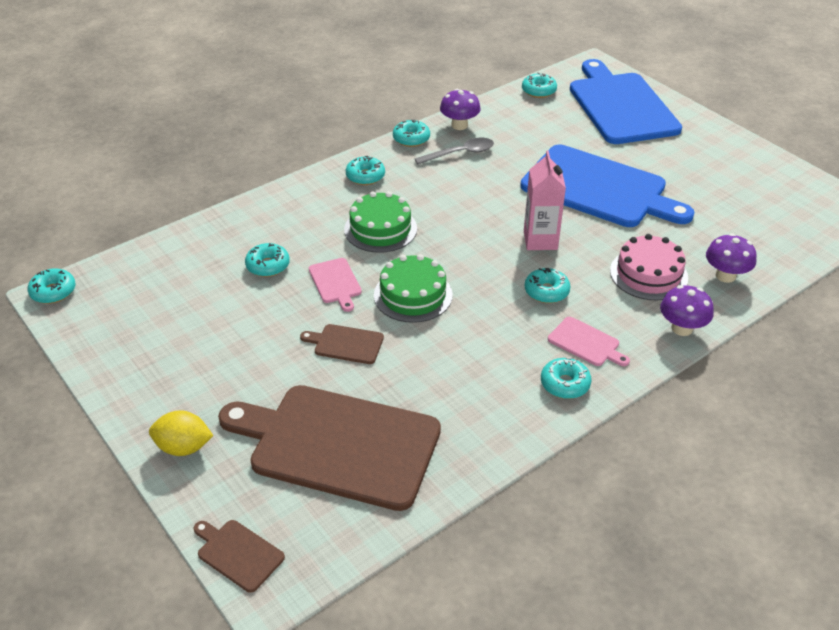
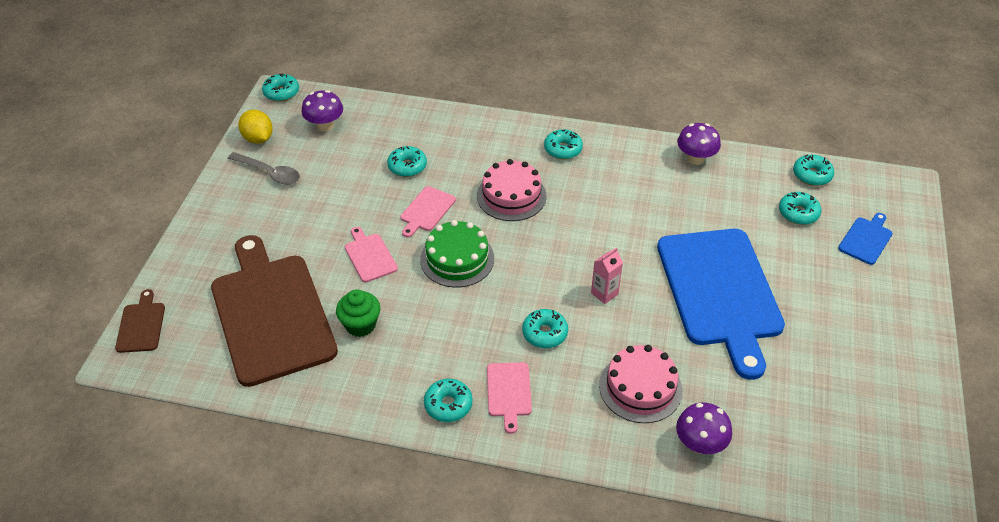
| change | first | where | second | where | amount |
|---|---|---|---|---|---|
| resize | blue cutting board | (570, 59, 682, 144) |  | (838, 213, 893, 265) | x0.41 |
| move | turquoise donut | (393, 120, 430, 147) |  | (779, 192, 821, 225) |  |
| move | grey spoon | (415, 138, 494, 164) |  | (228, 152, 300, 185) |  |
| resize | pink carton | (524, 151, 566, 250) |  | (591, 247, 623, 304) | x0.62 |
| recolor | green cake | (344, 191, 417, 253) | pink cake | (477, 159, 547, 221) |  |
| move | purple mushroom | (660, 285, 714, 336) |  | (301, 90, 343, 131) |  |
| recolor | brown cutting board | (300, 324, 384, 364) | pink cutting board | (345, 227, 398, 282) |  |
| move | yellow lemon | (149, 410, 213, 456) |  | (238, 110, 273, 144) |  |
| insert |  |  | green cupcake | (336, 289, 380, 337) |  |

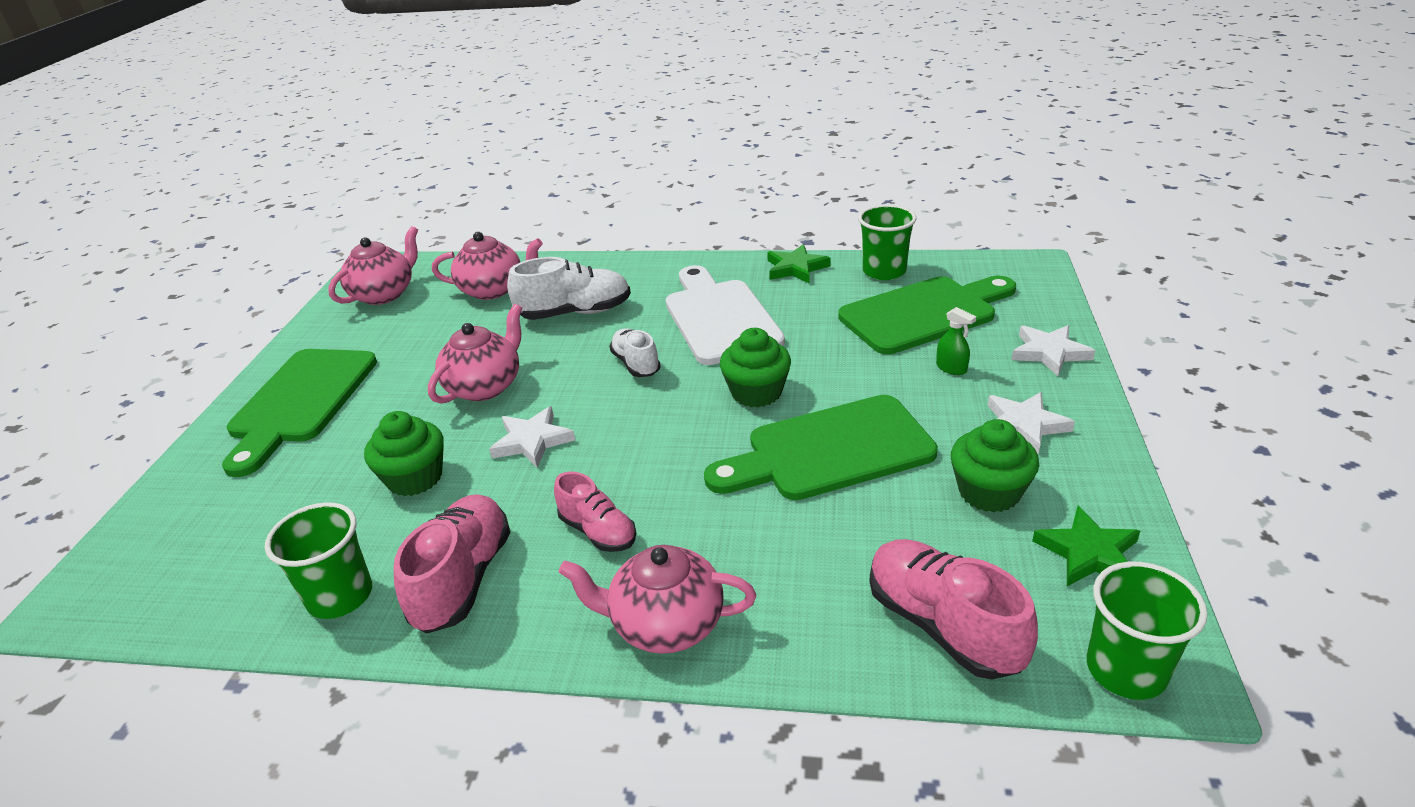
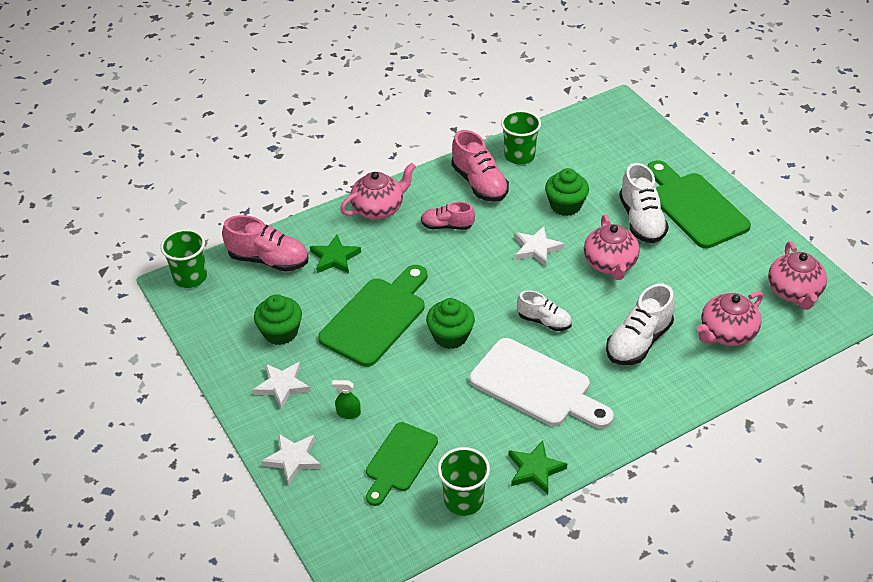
| change | first | where | second | where | amount |
|---|---|---|---|---|---|
| resize | green cutting board | (838, 276, 1016, 354) |  | (366, 422, 438, 506) | x0.65 |
| move | green star | (1032, 506, 1140, 586) |  | (310, 235, 361, 274) |  |
| insert |  |  | white shoe | (619, 163, 669, 243) |  |

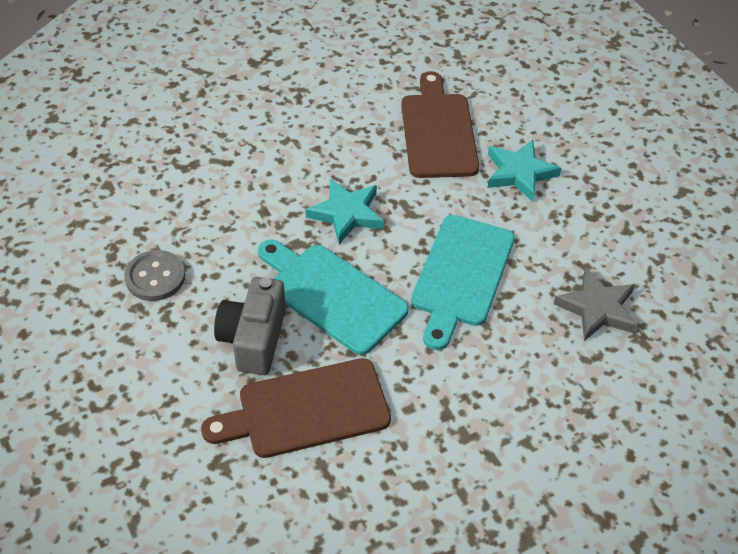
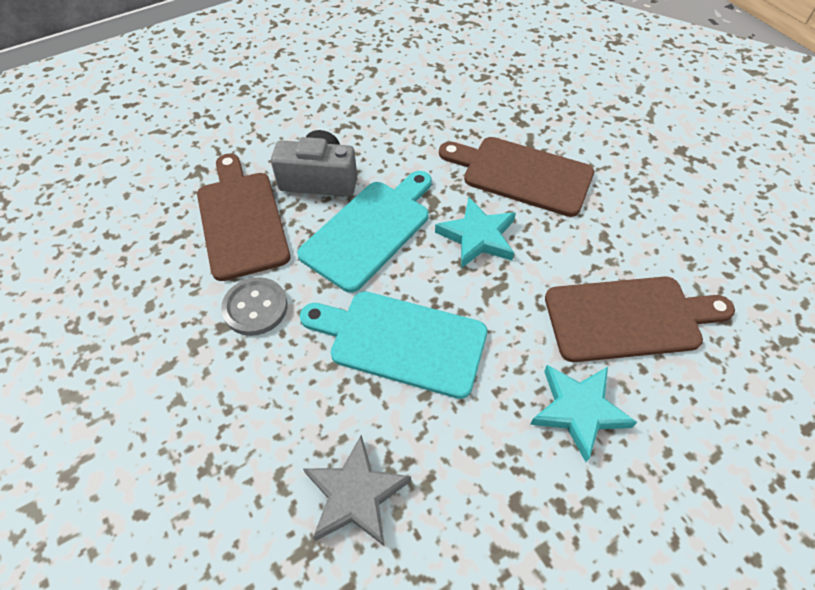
| change | first | where | second | where | amount |
|---|---|---|---|---|---|
| move | grey button | (124, 250, 185, 301) |  | (221, 277, 288, 336) |  |
| insert |  |  | brown cutting board | (439, 137, 594, 217) |  |

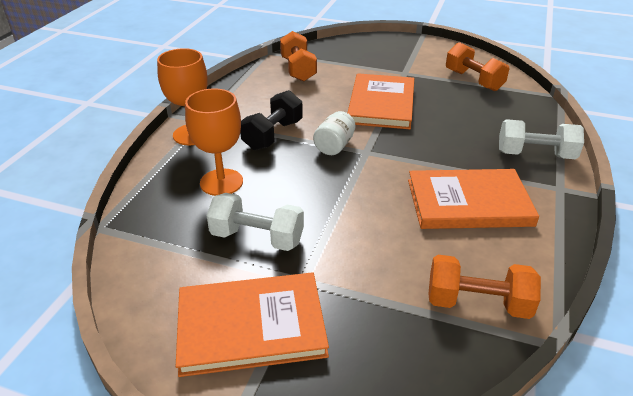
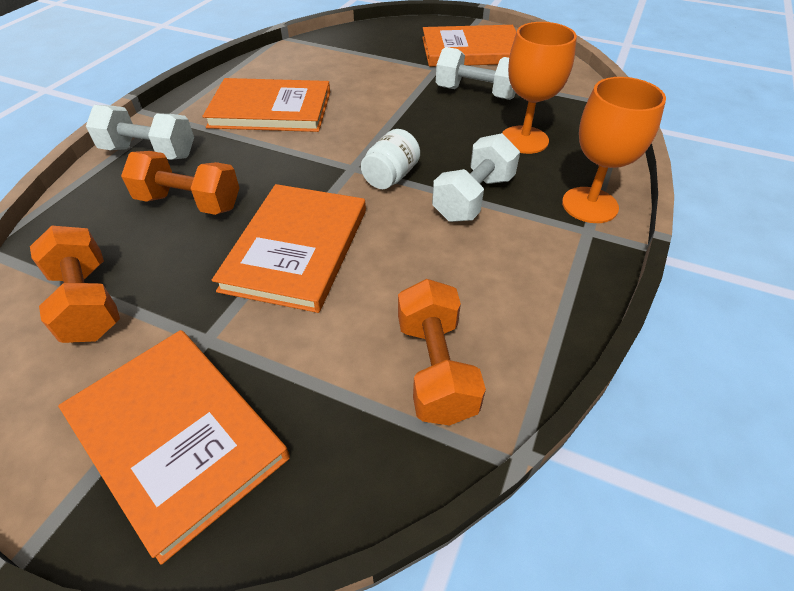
| change | first | where | second | where | amount |
|---|---|---|---|---|---|
| recolor | black dumbbell | (240, 90, 303, 150) | white dumbbell | (432, 133, 520, 222) |  |
| move | orange dumbbell | (428, 255, 541, 319) |  | (121, 151, 239, 215) |  |
| insert |  |  | orange book | (58, 330, 290, 565) |  |

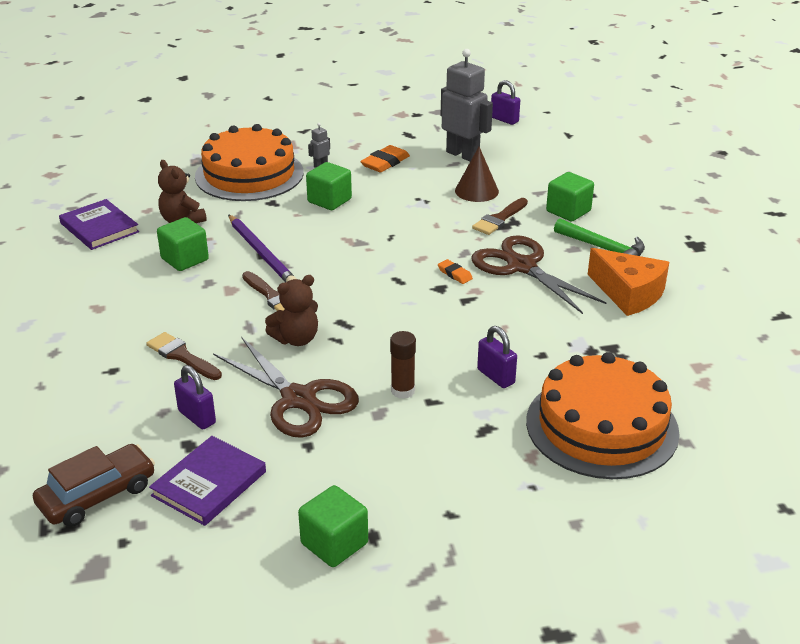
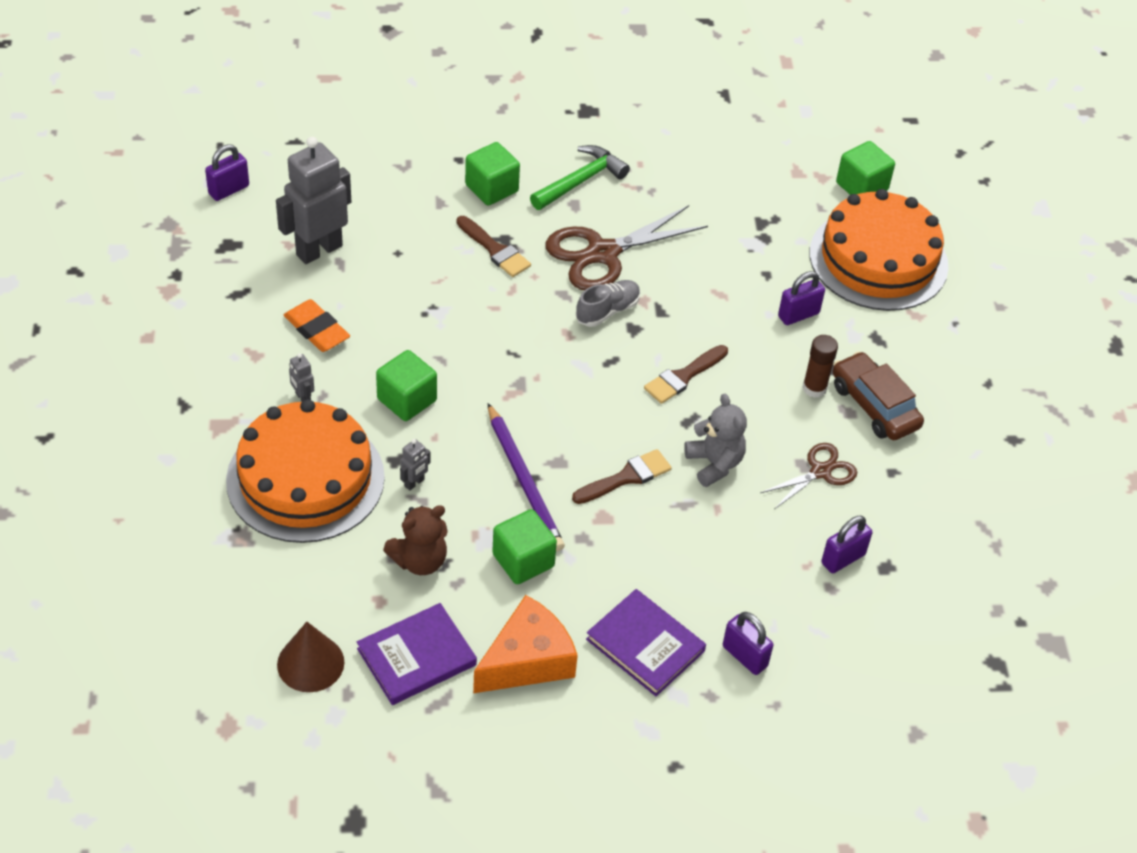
| change | first | where | second | where | amount |
|---|---|---|---|---|---|
| move | brown cone | (455, 147, 499, 202) |  | (277, 622, 345, 692) |  |
| rotate | purple pencil | (228, 214, 296, 282) |  | (488, 403, 565, 551) | 90 degrees clockwise |
| move | orange cheese | (588, 248, 669, 316) |  | (473, 595, 578, 693) |  |
| replace | orange eraser | (438, 259, 473, 284) | grey shoe | (576, 280, 640, 327) |  |
| recolor | brown teddy bear | (265, 275, 318, 346) | grey teddy bear | (684, 394, 747, 487) |  |
| move | brown brush | (146, 332, 222, 380) |  | (644, 345, 728, 404) |  |
| resize | brown scissors | (213, 338, 359, 438) |  | (760, 443, 857, 509) | x0.57 |
| move | purple book | (149, 436, 266, 526) |  | (586, 589, 706, 696) |  |
| move | brown car | (33, 444, 155, 527) |  | (833, 351, 924, 440) |  |
| move | green cube | (298, 485, 368, 567) |  | (836, 141, 895, 195) |  |
| insert |  |  | grey robot | (400, 439, 430, 491) |  |
| insert |  |  | purple padlock | (723, 612, 773, 675) |  |

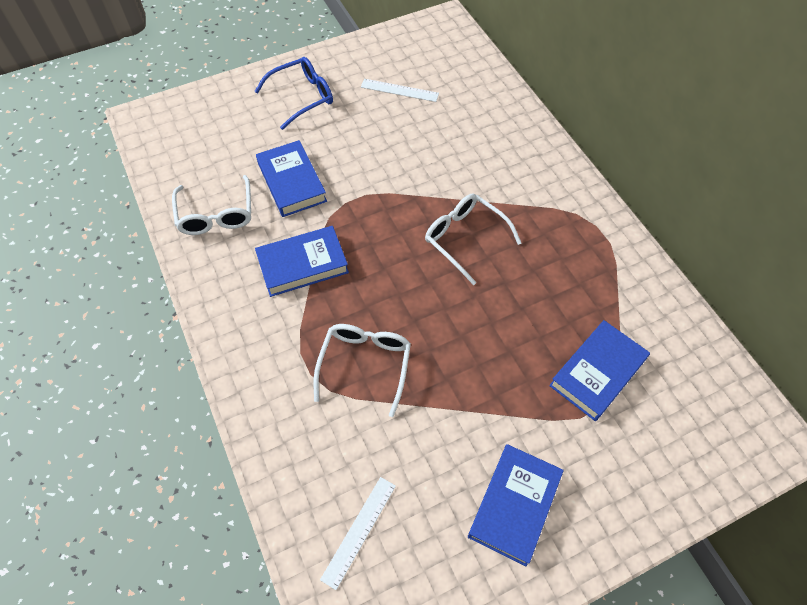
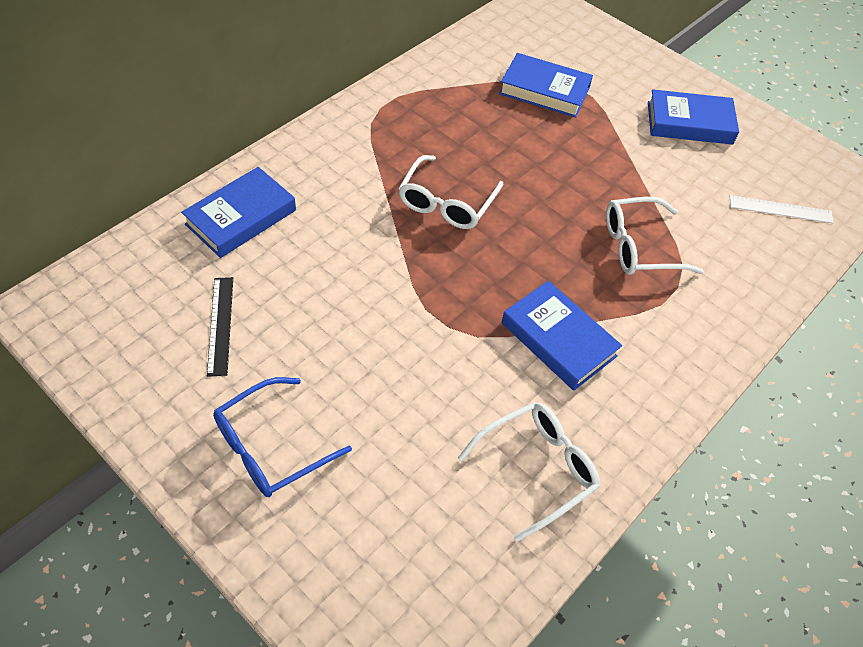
| change | first | where | second | where | amount |
|---|---|---|---|---|---|
| rotate | blue glasses | (254, 57, 333, 130) |  | (213, 377, 352, 497) | 75 degrees counterclockwise |
| recolor | white ruler | (361, 79, 439, 102) | black ruler | (207, 277, 233, 377) |  |
| move | blue book | (256, 140, 327, 217) |  | (181, 167, 296, 258) |  |

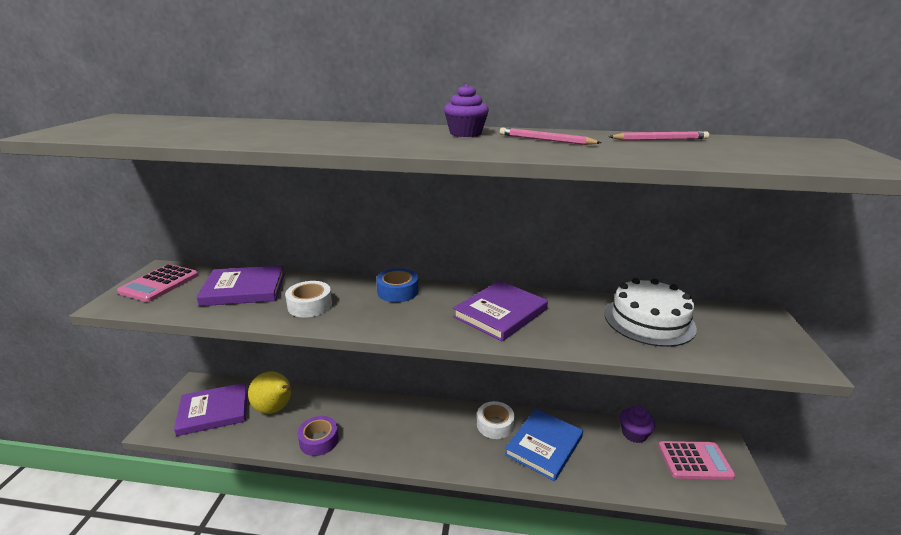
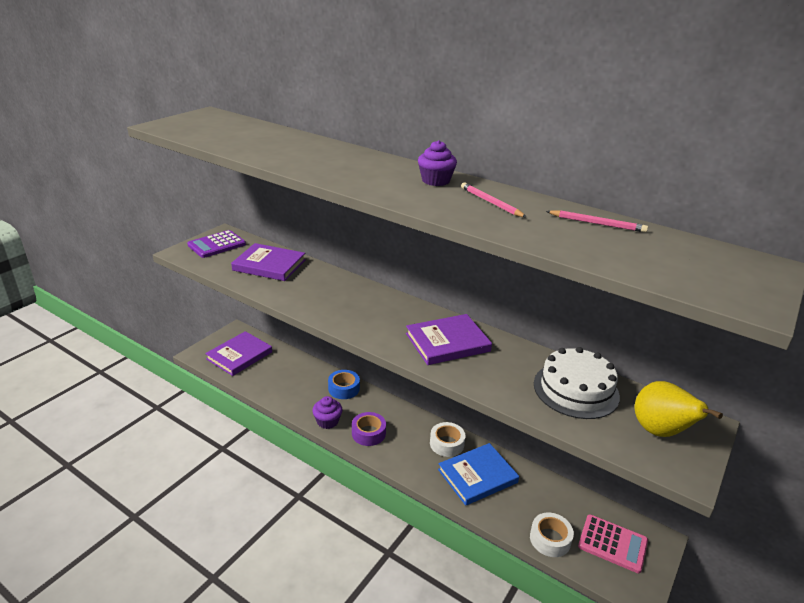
| change | first | where | second | where | amount |
|---|---|---|---|---|---|
| recolor | pink calculator | (117, 264, 199, 302) | purple calculator | (187, 230, 246, 258) |  |
| move | blue tape | (376, 268, 418, 302) |  | (328, 370, 360, 399) |  |
| move | white tape | (285, 281, 332, 318) |  | (530, 512, 574, 557) |  |
| move | yellow pear | (248, 371, 293, 414) |  | (635, 381, 723, 437) |  |
| rotate | purple book | (174, 383, 248, 436) |  | (205, 331, 272, 376) | 60 degrees counterclockwise |
| move | purple cupcake | (620, 405, 655, 443) |  | (312, 396, 342, 429) |  |
| move | purple tape | (297, 416, 339, 456) |  | (352, 412, 386, 446) |  |

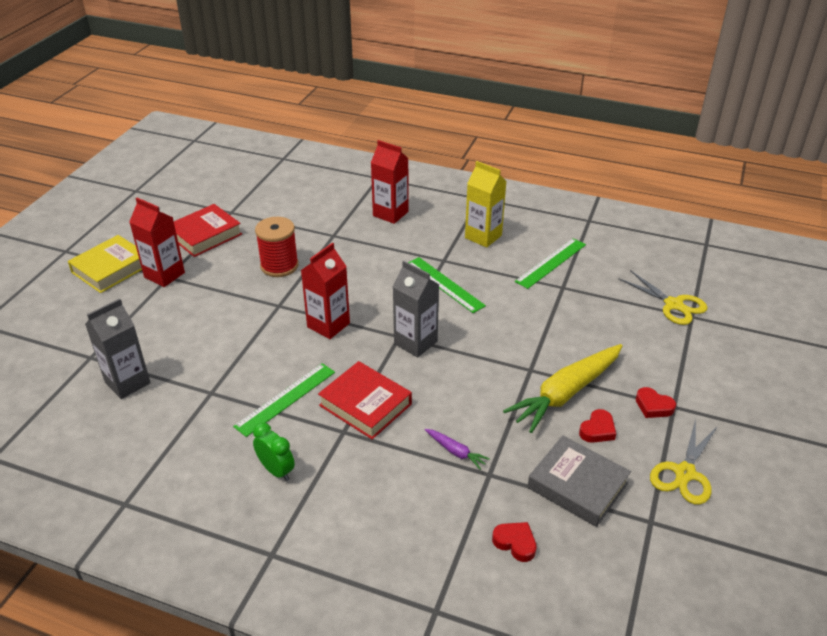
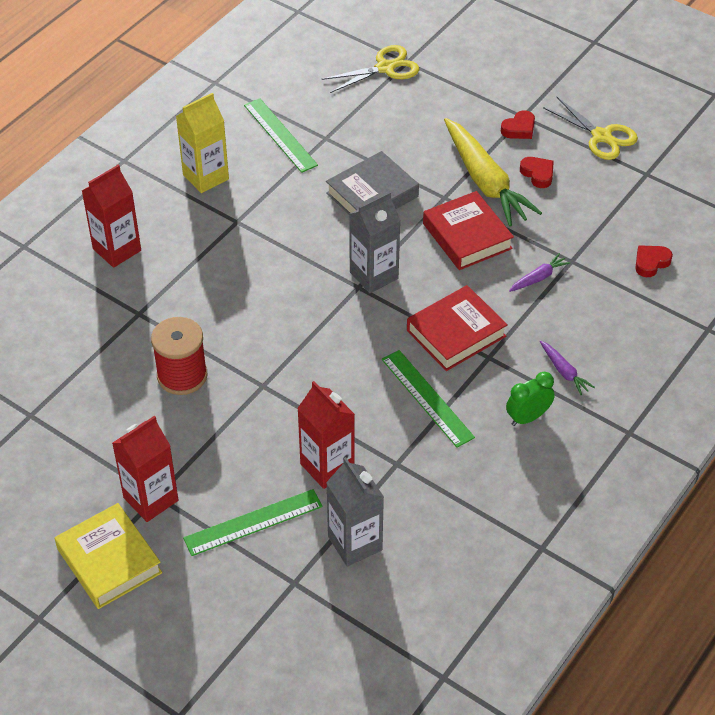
| change | first | where | second | where | amount |
|---|---|---|---|---|---|
| move | red book | (174, 204, 242, 257) |  | (423, 191, 514, 270) |  |
| move | red carton | (301, 243, 350, 339) |  | (297, 381, 355, 489) |  |
| move | green ruler | (408, 257, 486, 313) |  | (183, 489, 323, 556) |  |
| move | grey book | (528, 435, 631, 527) |  | (326, 151, 419, 214) |  |
| insert |  |  | purple carrot | (540, 341, 595, 395) |  |

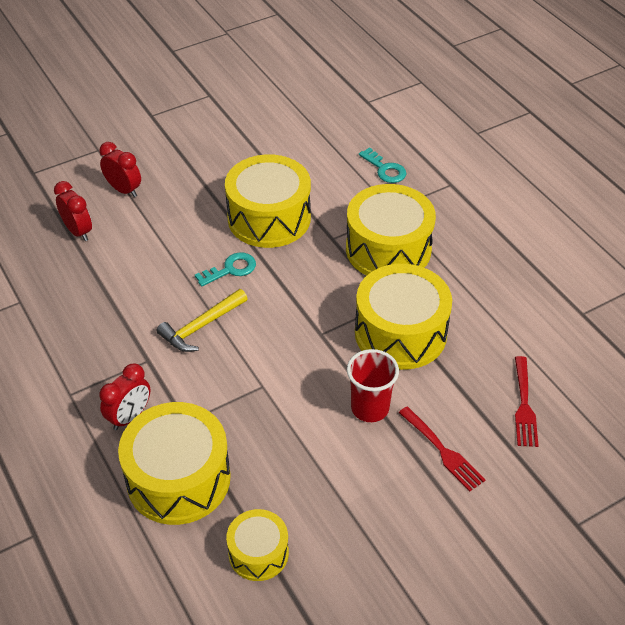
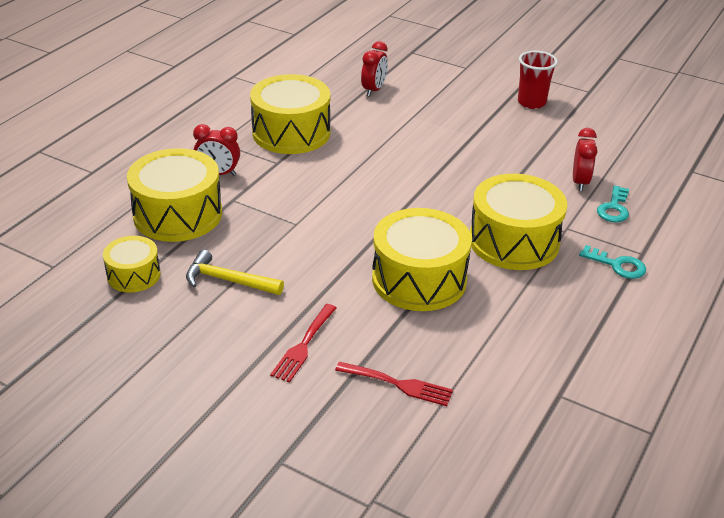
| change | first | where | second | where | amount |
|---|---|---|---|---|---|
| move | red clock | (100, 142, 141, 197) |  | (573, 128, 597, 191) |  |
| move | yellow drum | (225, 154, 311, 248) |  | (250, 74, 331, 154) |  |
| move | turquoise key | (195, 252, 256, 287) |  | (579, 245, 646, 279) |  |
| move | yellow hammer | (157, 289, 248, 352) |  | (186, 250, 284, 295) |  |
| move | red cup | (347, 349, 399, 422) |  | (518, 50, 558, 109) |  |
| rotate | red fork | (515, 356, 539, 447) |  | (335, 362, 453, 406) | 135 degrees counterclockwise |

